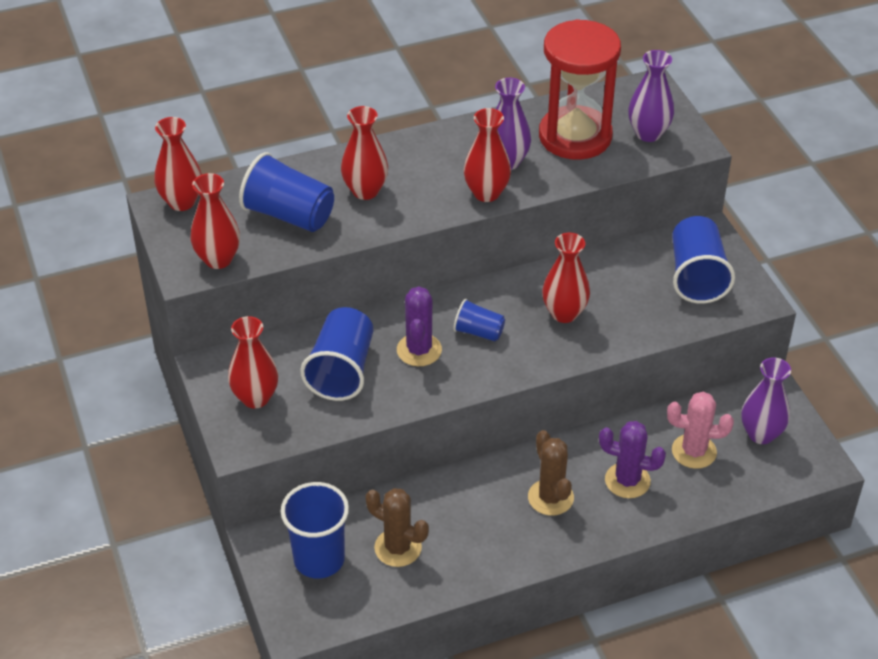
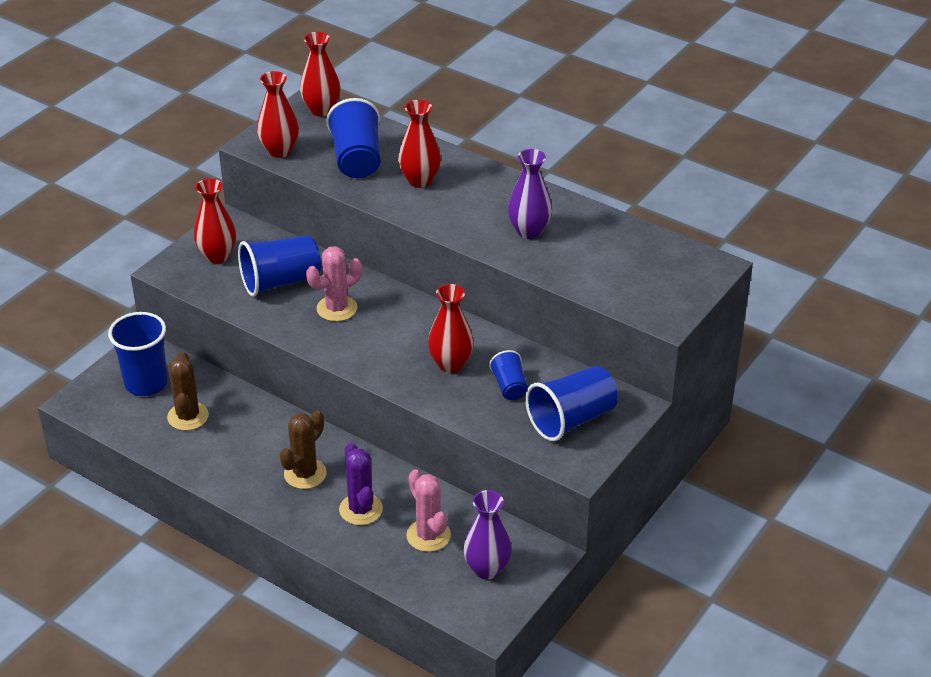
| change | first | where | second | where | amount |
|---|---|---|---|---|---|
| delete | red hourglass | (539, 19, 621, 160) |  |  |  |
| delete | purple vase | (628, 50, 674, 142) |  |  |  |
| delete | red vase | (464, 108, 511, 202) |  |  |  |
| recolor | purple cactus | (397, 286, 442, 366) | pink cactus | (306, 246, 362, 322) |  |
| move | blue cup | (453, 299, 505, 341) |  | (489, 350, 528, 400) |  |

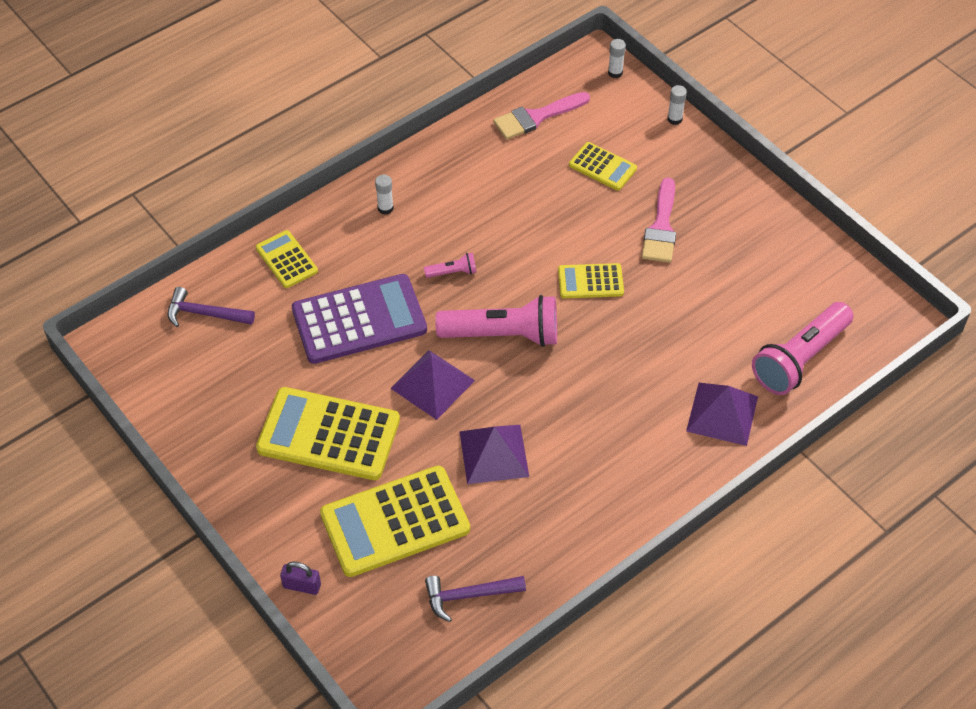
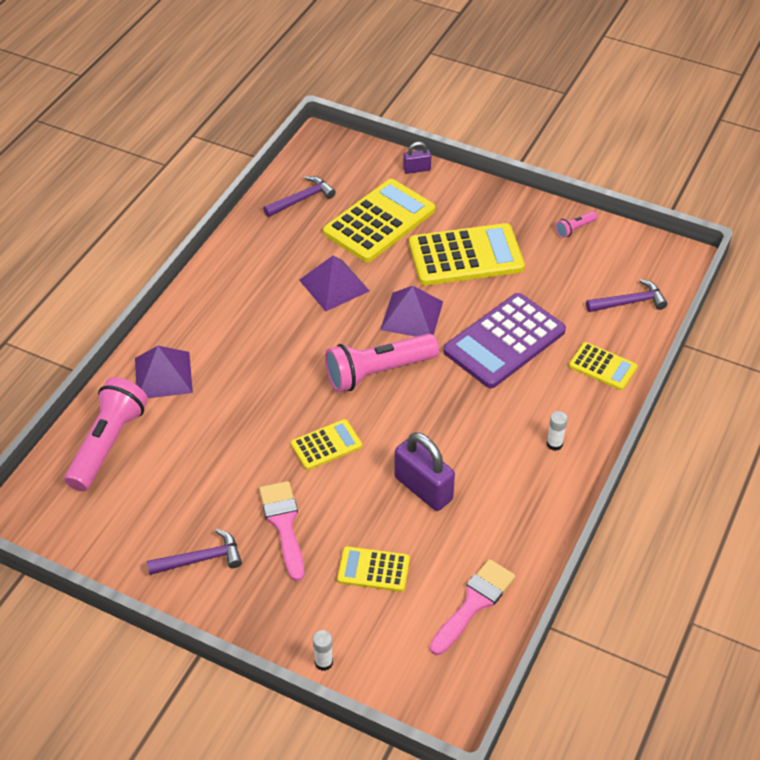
| change | first | where | second | where | amount |
|---|---|---|---|---|---|
| delete | white glue stick | (608, 39, 626, 78) |  |  |  |
| move | pink flashlight | (424, 253, 477, 278) |  | (555, 211, 597, 238) |  |
| insert |  |  | purple padlock | (394, 432, 455, 511) |  |
| insert |  |  | purple hammer | (147, 529, 242, 575) |  |

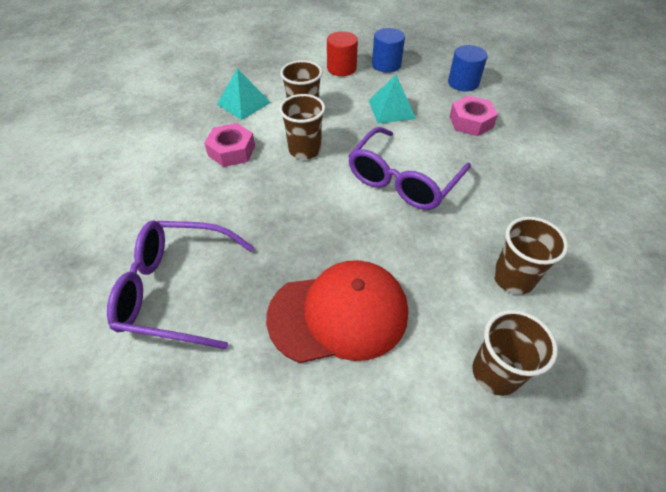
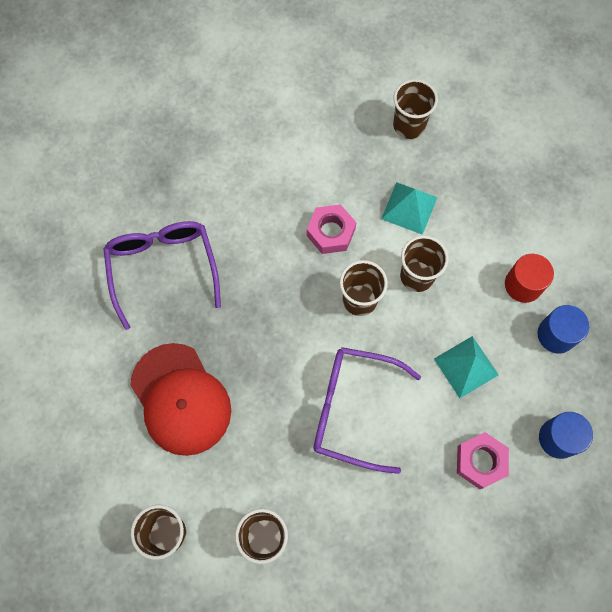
| change | first | where | second | where | amount |
|---|---|---|---|---|---|
| insert |  |  | brown cup | (393, 79, 438, 139) |  |

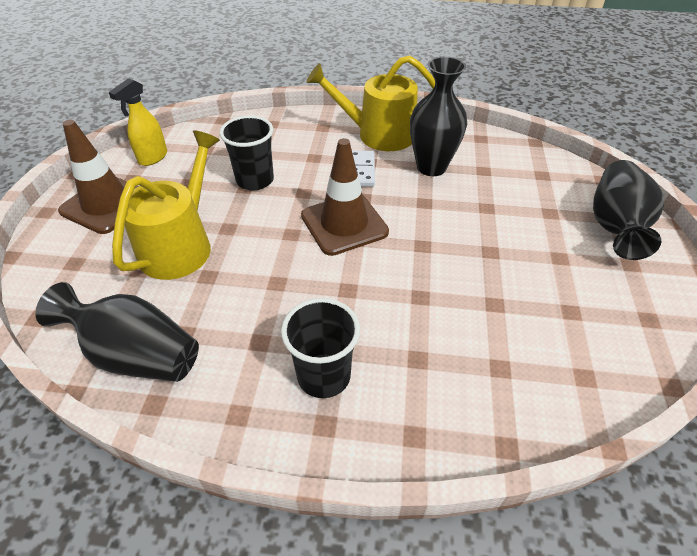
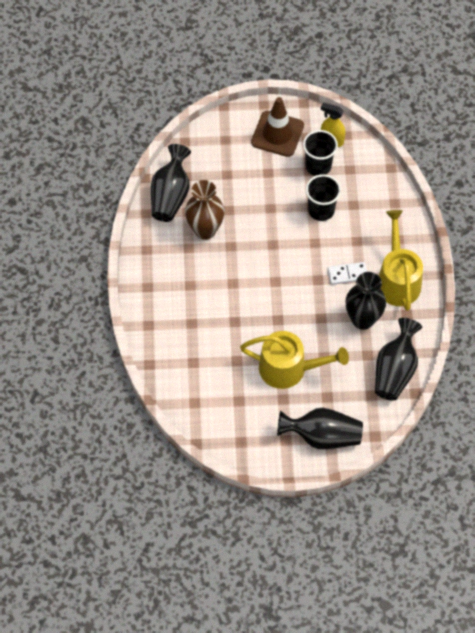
| change | first | where | second | where | amount |
|---|---|---|---|---|---|
| move | yellow watering can | (112, 130, 220, 280) |  | (240, 331, 349, 389) |  |
| delete | brown traffic cone | (301, 138, 389, 256) |  |  |  |
| move | black cup | (281, 298, 360, 398) |  | (303, 130, 338, 176) |  |
| insert |  |  | brown vase | (185, 180, 225, 240) |  |
| insert |  |  | black vase | (375, 318, 422, 401) |  |

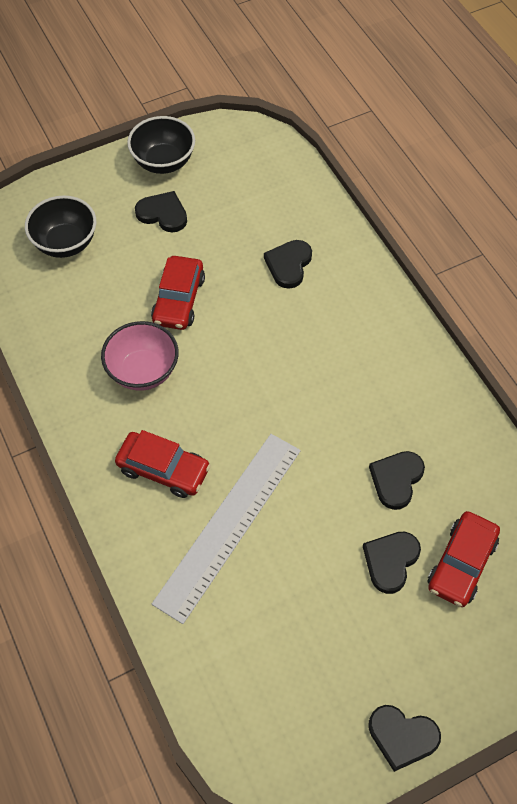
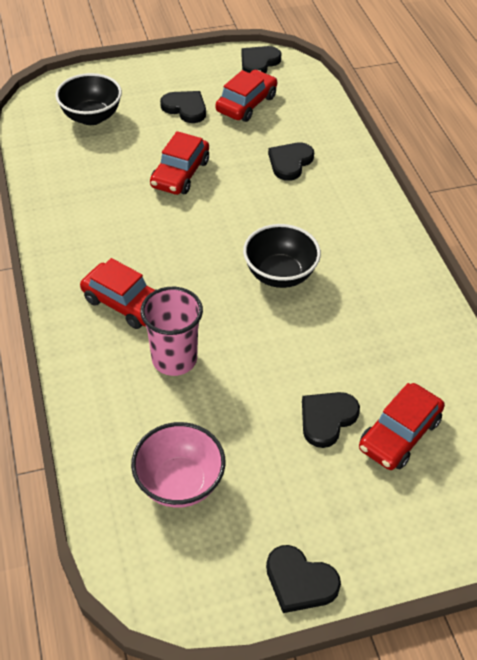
| change | first | where | second | where | amount |
|---|---|---|---|---|---|
| move | black bowl | (127, 116, 195, 174) |  | (243, 224, 321, 288) |  |
| move | pink bowl | (101, 321, 179, 391) |  | (131, 422, 226, 508) |  |
| replace | white ruler | (152, 434, 301, 624) | pink cup | (140, 287, 203, 376) |  |
| move | black heart | (369, 451, 425, 510) |  | (241, 46, 282, 73) |  |
| insert |  |  | red car | (216, 70, 277, 122) |  |

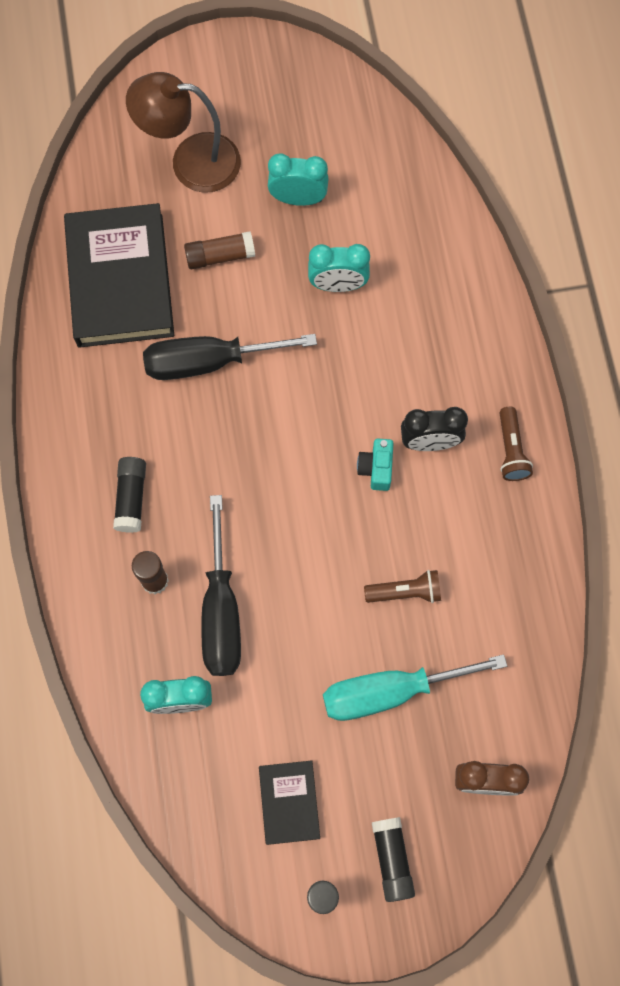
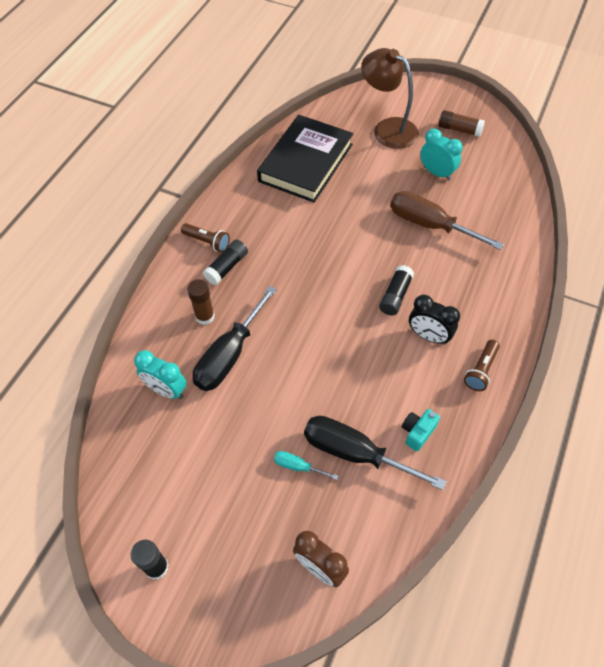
| change | first | where | second | where | amount |
|---|---|---|---|---|---|
| move | brown glue stick | (184, 231, 255, 269) |  | (438, 110, 485, 137) |  |
| replace | turquoise clock | (308, 244, 370, 292) | brown screwdriver | (390, 191, 504, 250) |  |
| move | black screwdriver | (143, 334, 317, 380) |  | (304, 416, 447, 490) |  |
| move | turquoise camera | (357, 439, 393, 491) |  | (402, 409, 440, 451) |  |
| move | brown flashlight | (364, 570, 441, 603) |  | (181, 223, 230, 252) |  |
| resize | turquoise screwdriver | (323, 654, 507, 721) |  | (274, 451, 339, 480) | x0.45 |
| delete | black book | (259, 760, 320, 845) |  |  |  |
| move | black glue stick | (372, 817, 415, 902) |  | (379, 265, 414, 316) |  |

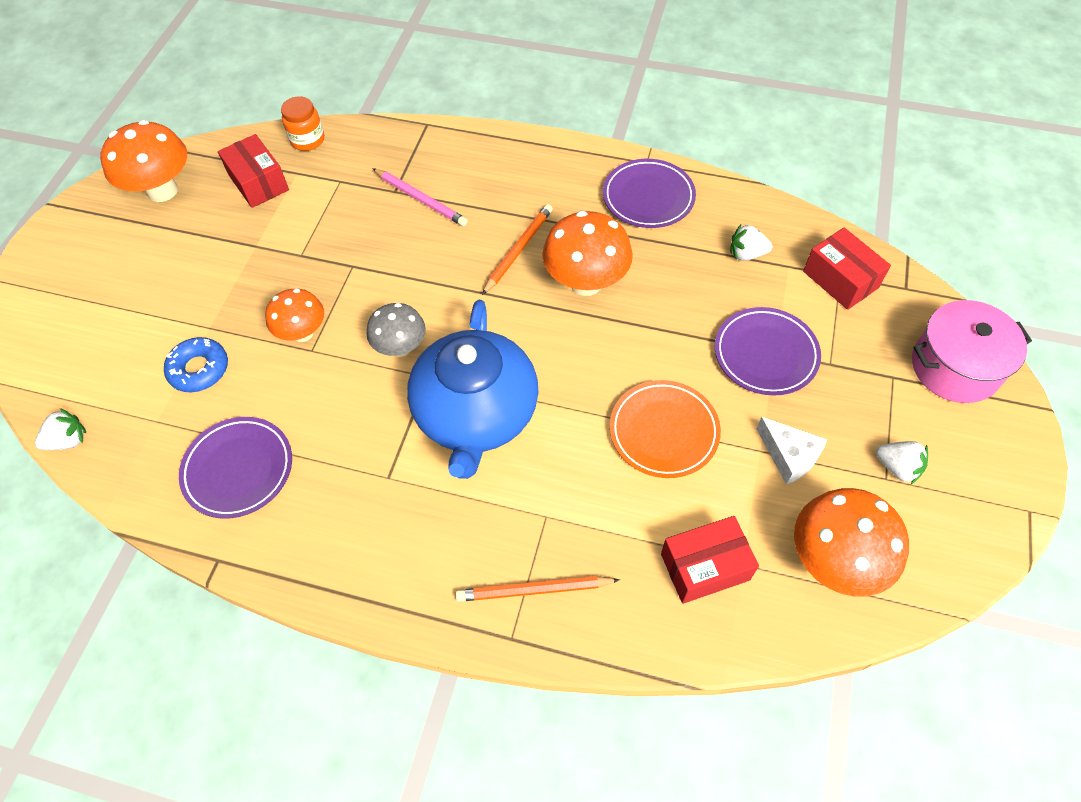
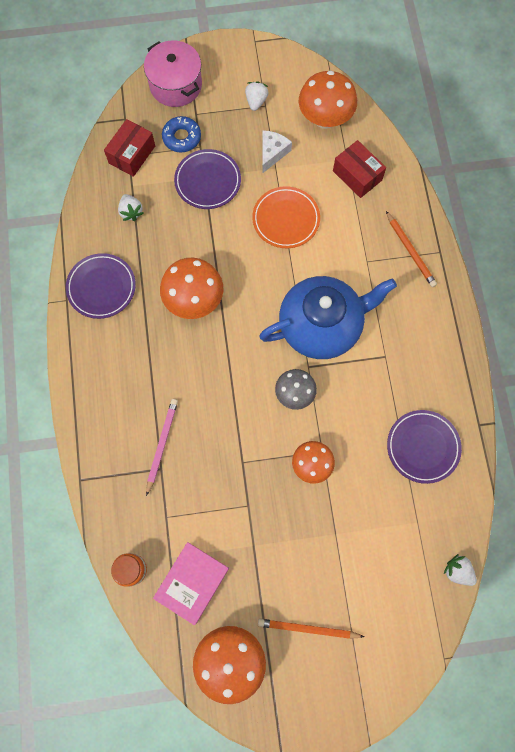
| change | first | where | second | where | amount |
|---|---|---|---|---|---|
| replace | red box | (218, 134, 289, 208) | pink book | (153, 542, 229, 625) |  |
| move | orange pencil | (482, 204, 553, 295) |  | (258, 619, 364, 639) |  |
| move | blue donut | (164, 337, 228, 392) |  | (162, 116, 201, 153) |  |

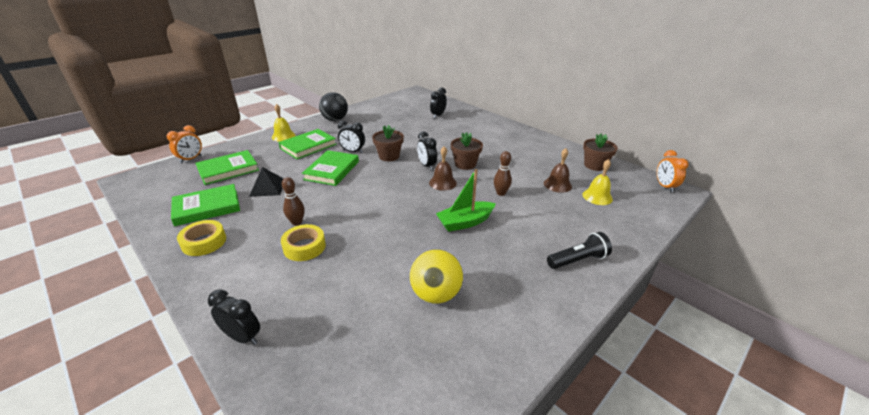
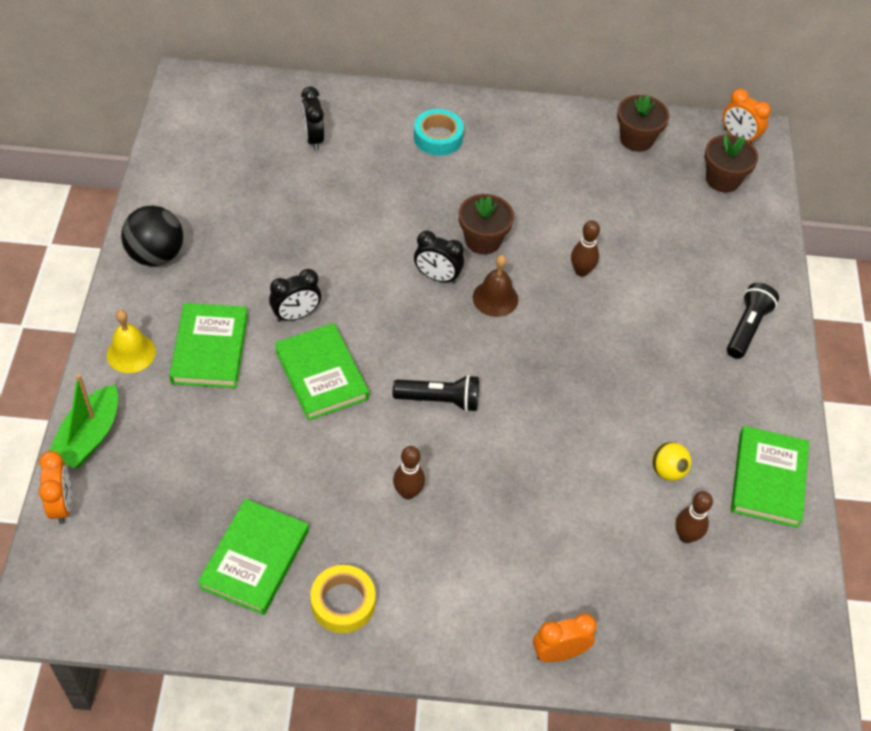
| change | first | where | second | where | amount |
|---|---|---|---|---|---|
| move | brown flower pot | (372, 125, 404, 161) |  | (705, 135, 758, 193) |  |
| delete | brown bell | (544, 148, 572, 193) |  |  |  |
| move | green book | (195, 150, 259, 185) |  | (731, 426, 809, 528) |  |
| delete | yellow bell | (582, 159, 613, 205) |  |  |  |
| delete | black pyramid | (249, 167, 284, 197) |  |  |  |
| move | green boat | (436, 169, 496, 232) |  | (49, 374, 118, 469) |  |
| delete | yellow tape | (281, 224, 326, 261) |  |  |  |
| resize | yellow ball | (410, 249, 463, 304) |  | (652, 442, 691, 481) | x0.58 |
| recolor | black clock | (208, 289, 260, 345) | orange clock | (533, 613, 597, 662) |  |
| insert |  |  | turquoise tape | (414, 109, 464, 156) |  |
| insert |  |  | black flashlight | (393, 375, 479, 412) |  |
| insert |  |  | brown bowling pin | (675, 491, 713, 543) |  |

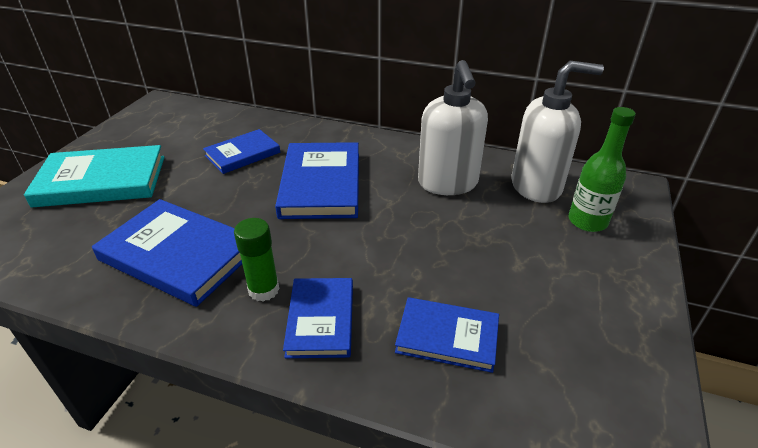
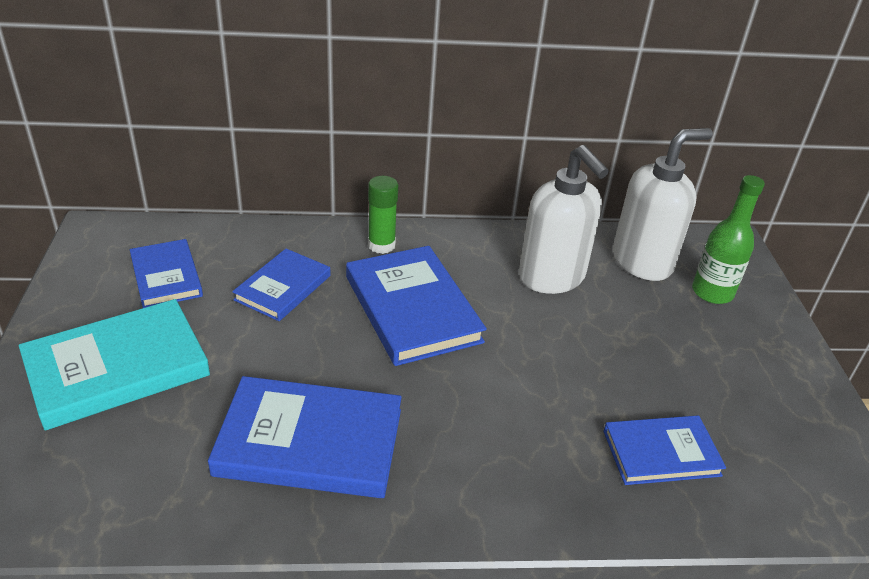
| change | first | where | second | where | amount |
|---|---|---|---|---|---|
| move | green glue stick | (234, 218, 279, 301) |  | (368, 176, 398, 254) |  |
| move | blue book | (283, 278, 353, 358) |  | (130, 239, 203, 308) |  |

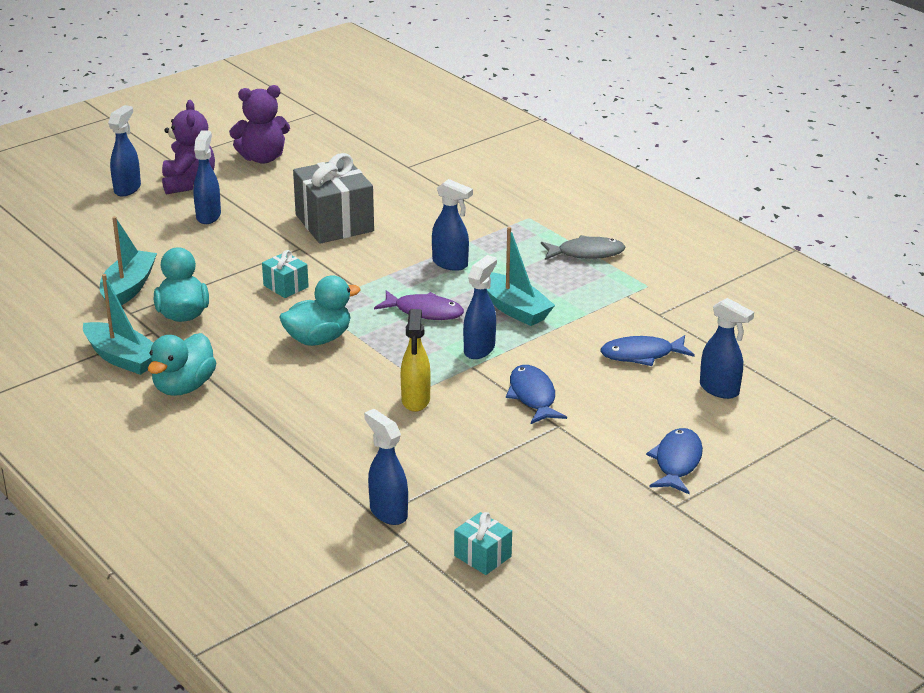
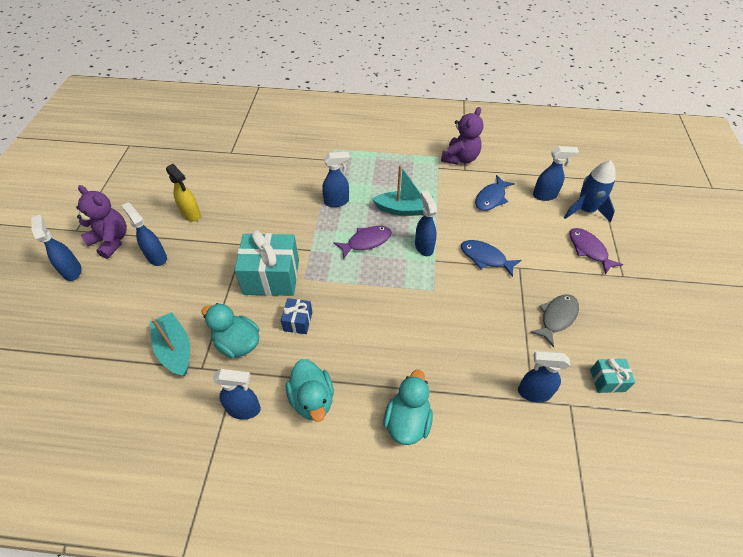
| change | first | where | second | where | amount |
|---|---|---|---|---|---|
| move | purple teddy bear | (229, 85, 290, 164) |  | (441, 107, 483, 165) |  |
| delete | grey gift | (293, 153, 374, 244) |  |  |  |
| move | grey fish | (541, 235, 626, 260) |  | (530, 294, 579, 348) |  |
| resize | turquoise gift | (262, 250, 309, 298) |  | (234, 230, 299, 296) | x2.04 |
| replace | turquoise boat | (83, 274, 153, 375) | blue spray bottle | (213, 369, 261, 419) |  |
| move | turquoise duck | (279, 276, 360, 346) |  | (384, 370, 433, 445) |  |
| move | yellow spray bottle | (401, 309, 431, 412) |  | (166, 164, 201, 222) |  |
| recolor | blue fish | (646, 428, 703, 494) | purple fish | (569, 228, 623, 274) |  |
| insert |  |  | blue rocket | (564, 160, 616, 223) |  |
| insert |  |  | blue gift | (281, 298, 312, 334) |  |

